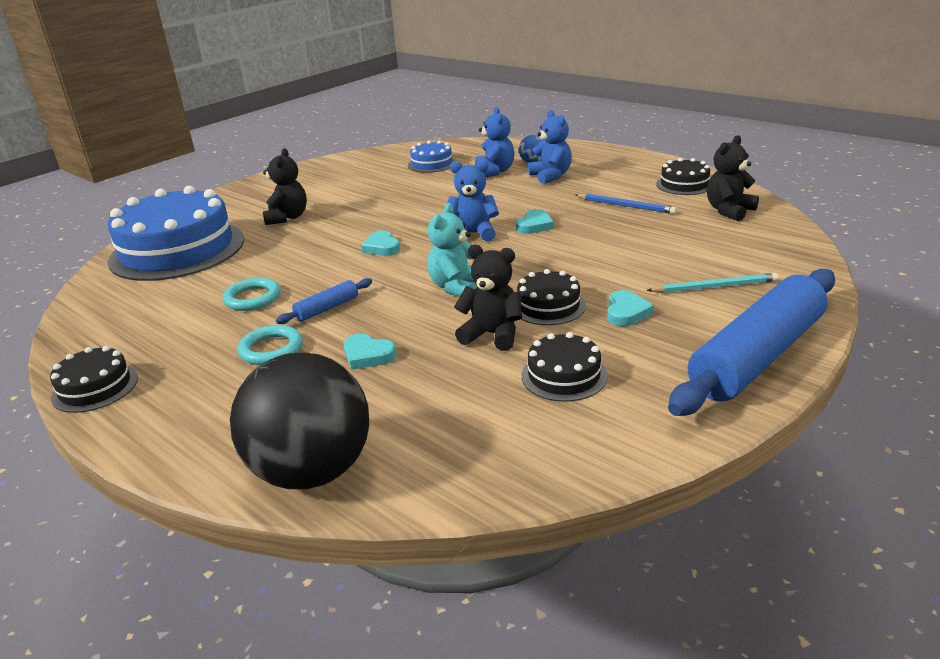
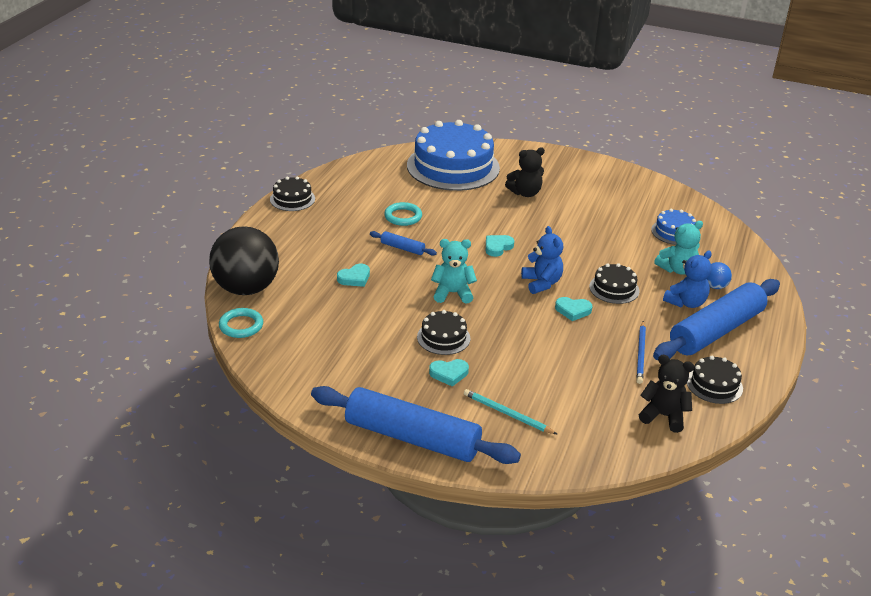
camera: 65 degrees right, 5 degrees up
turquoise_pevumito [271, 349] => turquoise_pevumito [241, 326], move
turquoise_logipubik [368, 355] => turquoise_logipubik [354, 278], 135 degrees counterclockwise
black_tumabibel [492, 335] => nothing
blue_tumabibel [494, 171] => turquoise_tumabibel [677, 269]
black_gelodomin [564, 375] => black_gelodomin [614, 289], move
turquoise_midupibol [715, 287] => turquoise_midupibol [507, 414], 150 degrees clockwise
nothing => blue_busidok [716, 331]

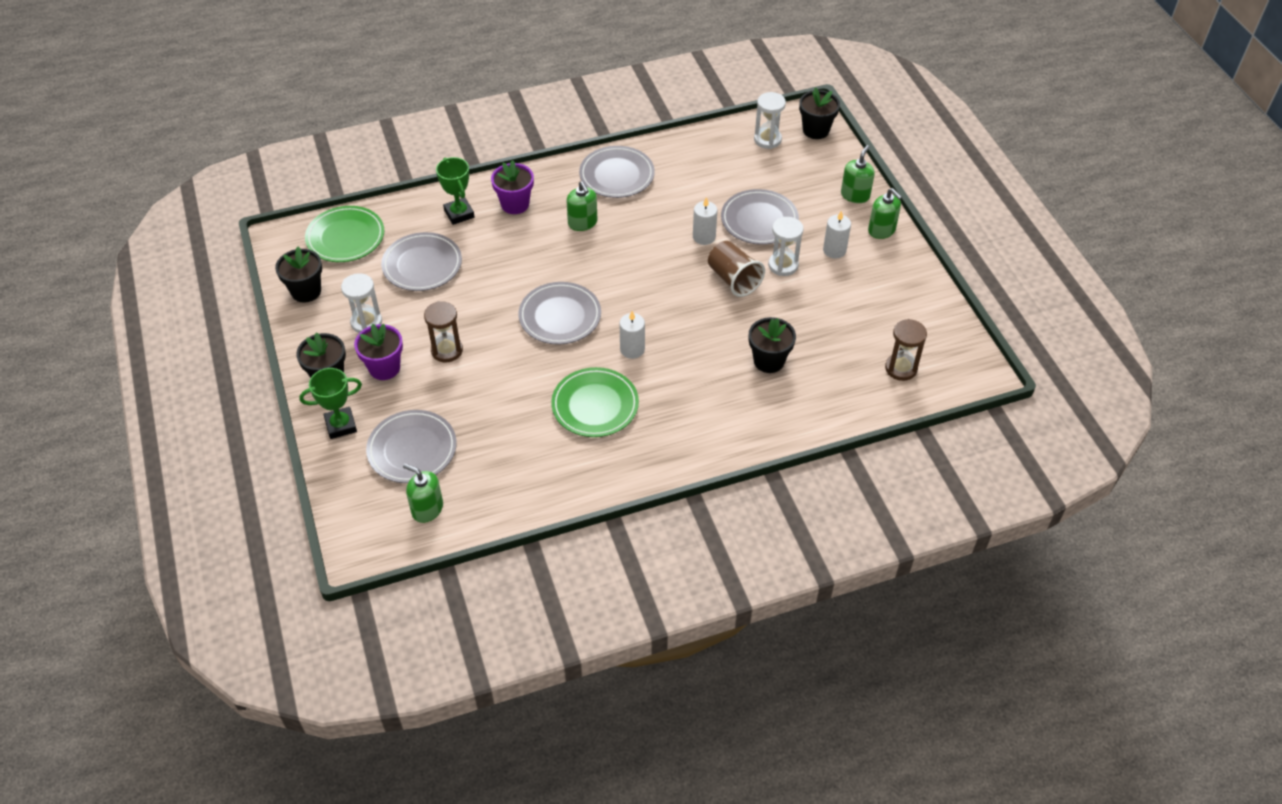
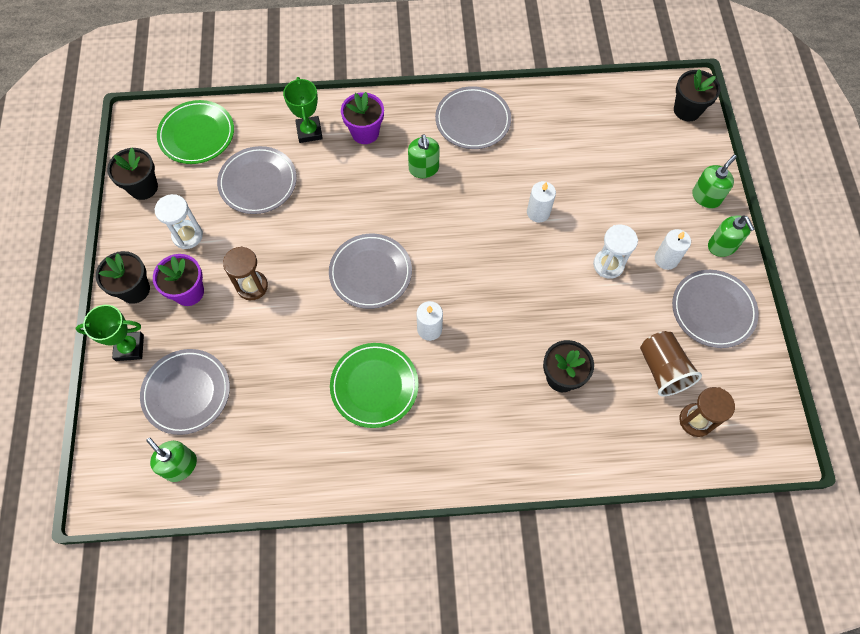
camera: 15 degrees right, 15 degrees up
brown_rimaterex [733, 279] => brown_rimaterex [662, 369], move
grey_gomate [759, 220] => grey_gomate [713, 310], move
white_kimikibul [767, 139] => nothing

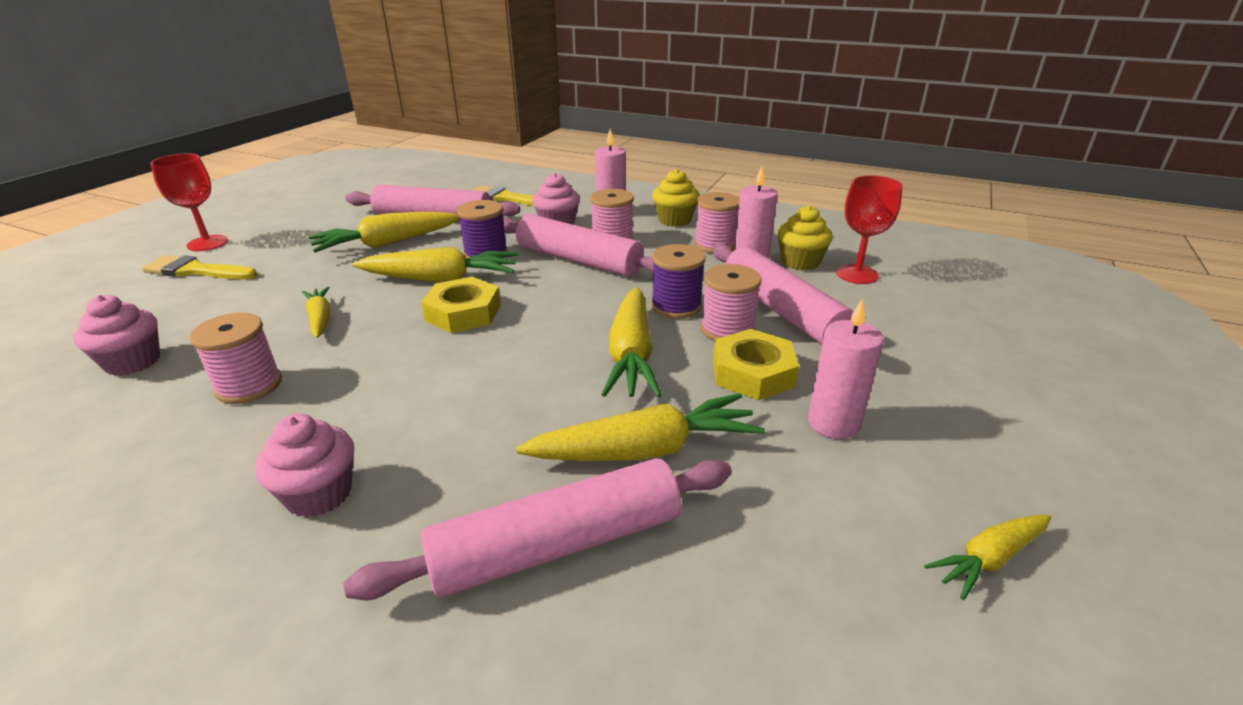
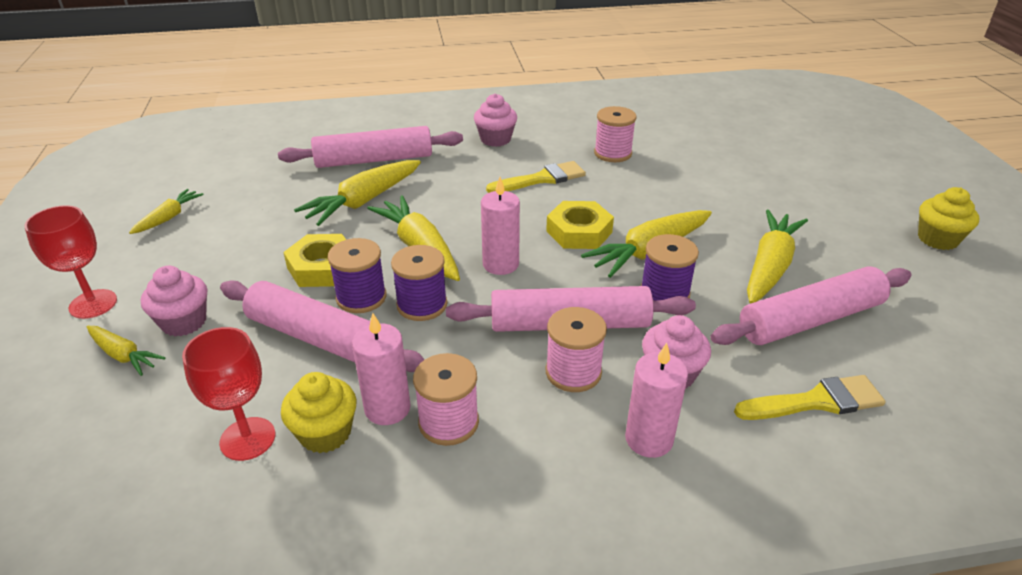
camera: 145 degrees right, 5 degrees up
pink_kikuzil [133, 362] => pink_kikuzil [184, 322], move
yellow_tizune [196, 271] => yellow_tizune [541, 179], move
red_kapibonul [207, 243] => red_kapibonul [93, 304], move
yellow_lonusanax [320, 318] => yellow_lonusanax [124, 355], move
pink_busidok [558, 545] => pink_busidok [374, 160], 45 degrees clockwise
yellow_kikuzil [674, 220] => yellow_kikuzil [937, 239], move
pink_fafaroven [727, 330] => purple_fafaroven [361, 297]
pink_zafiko [833, 423] => pink_zafiko [500, 264], move

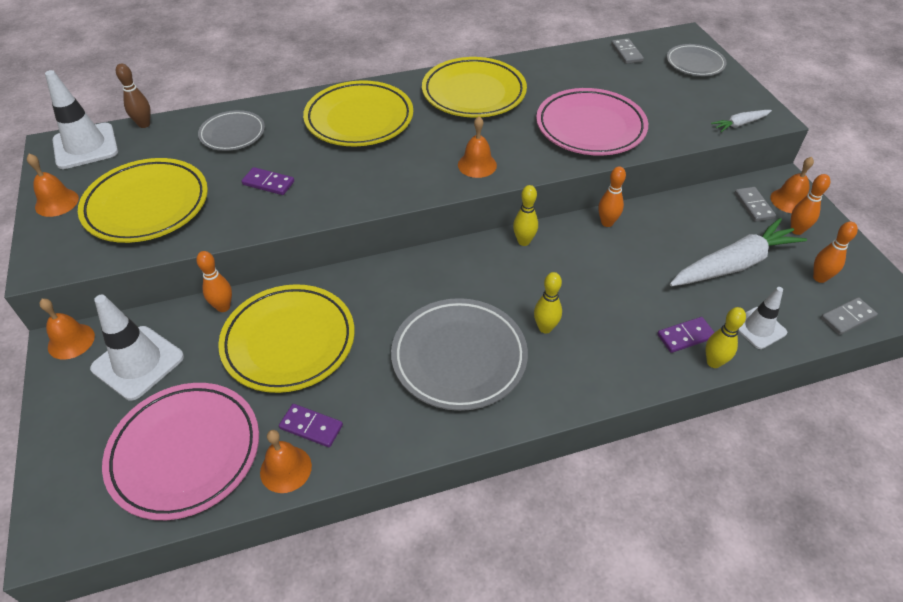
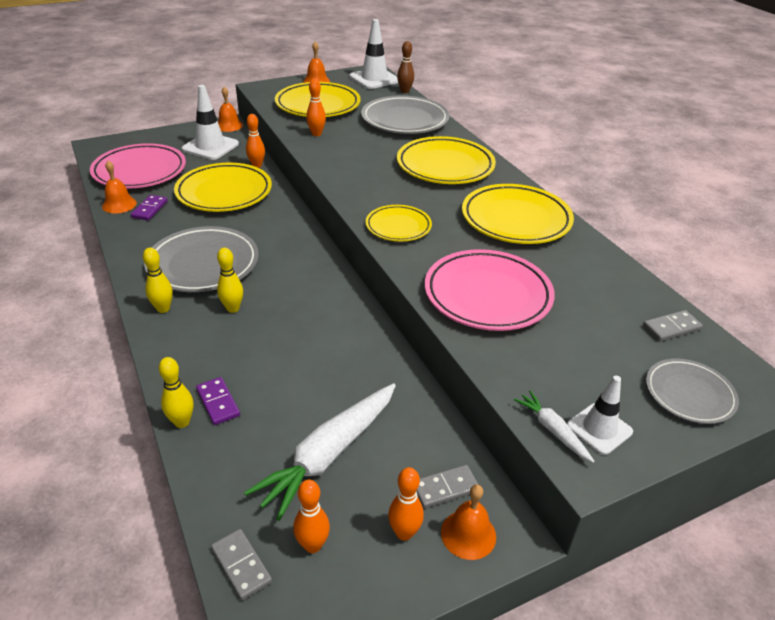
camera: 80 degrees right, 10 degrees down
grey_gomate [232, 134] => grey_gomate [405, 120], x1.71
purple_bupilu [268, 183] => nothing
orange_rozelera [477, 165] => yellow_gomate [398, 227]
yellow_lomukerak [523, 241] => yellow_lomukerak [163, 309], move
orange_lomukerak [607, 223] => orange_lomukerak [316, 134], move
white_lonusanax [734, 264] => white_lonusanax [329, 454], 75 degrees clockwise
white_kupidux [758, 328] => white_kupidux [599, 429], move

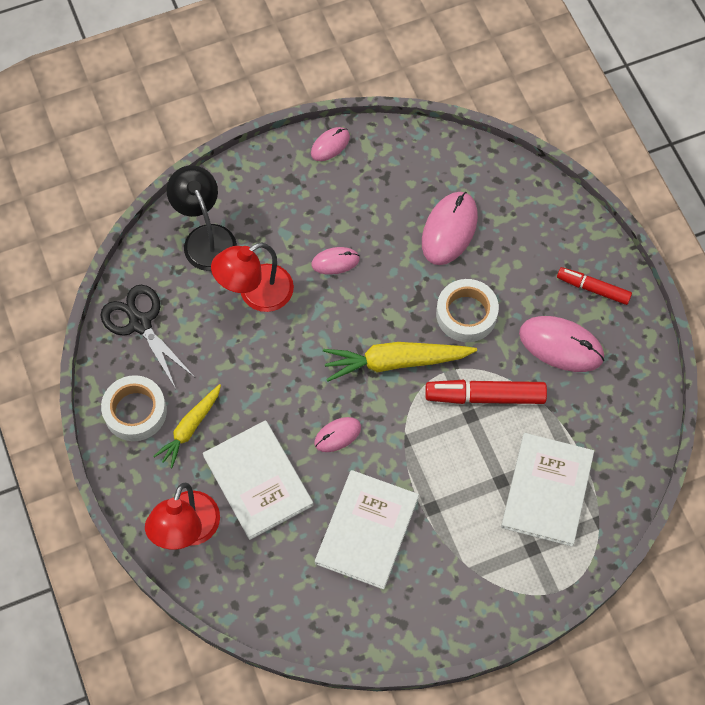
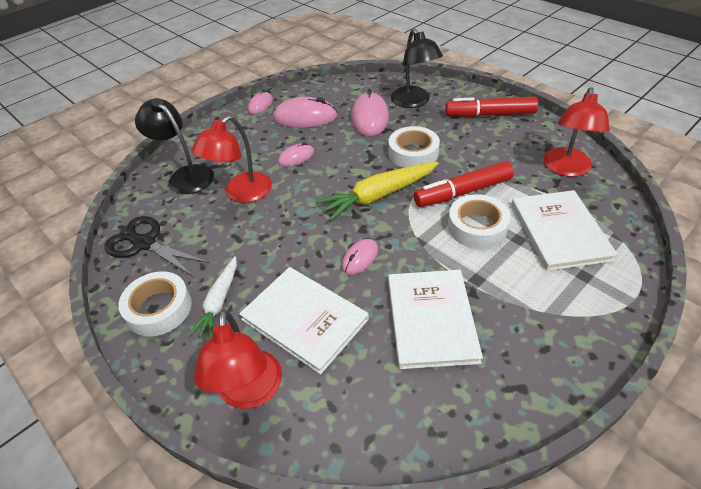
camera: 20 degrees left, 20 degrees down
yellow_lonusanax [190, 428] => white_lonusanax [219, 302]
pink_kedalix [561, 345] => pink_kedalix [305, 117], move
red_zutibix [593, 288] => red_zutibix [489, 114], x1.53
nothing => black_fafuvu [414, 102]
nothing => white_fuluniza [477, 227]
nothing => red_fafuvu [566, 169]

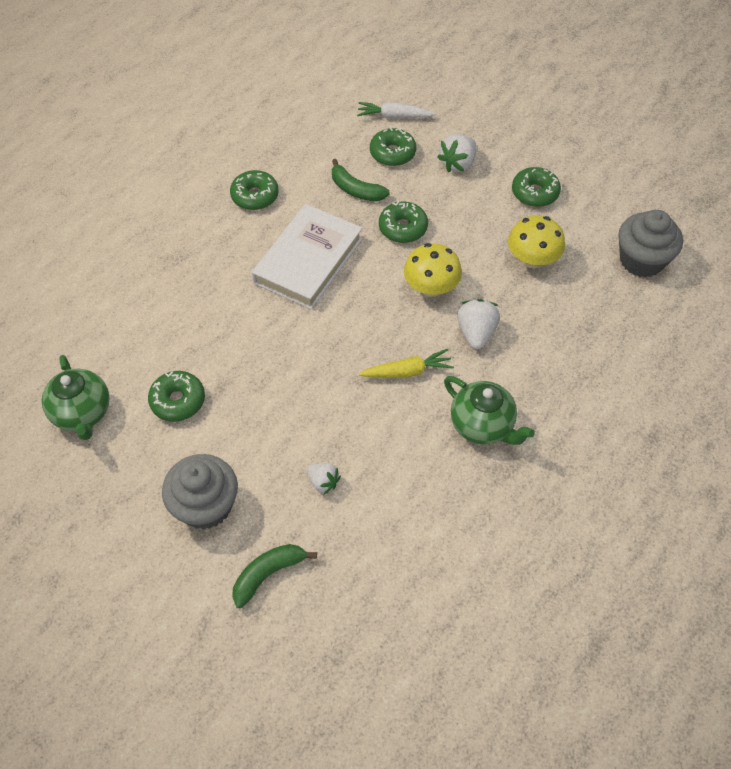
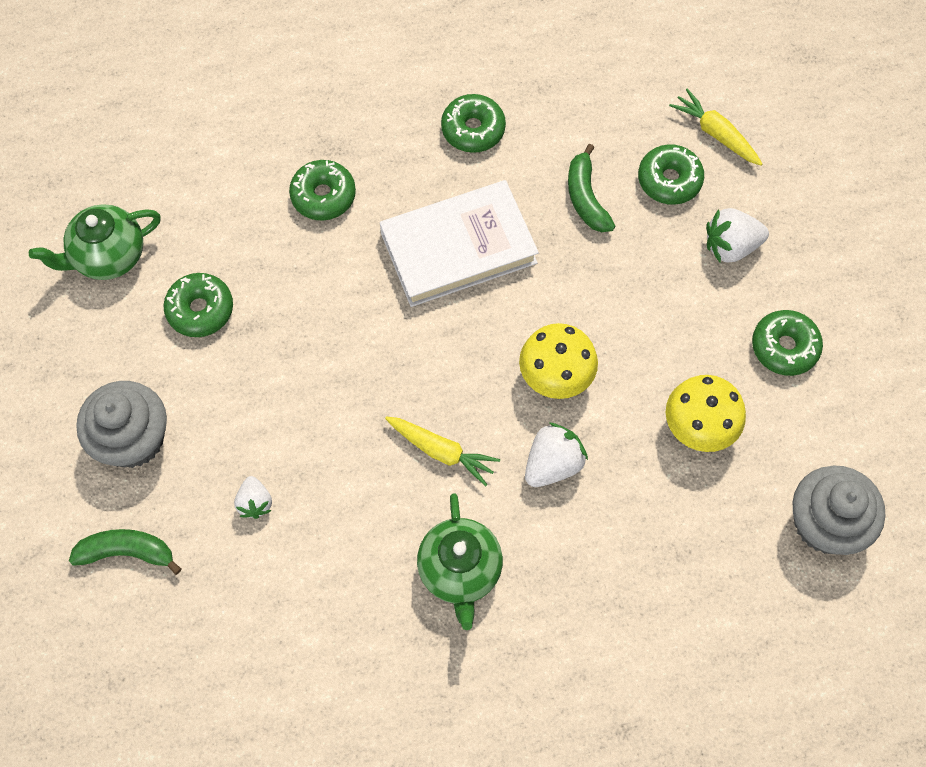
camera: 40 degrees right, 10 degrees up
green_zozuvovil [83, 413] => green_zozuvovil [108, 257], 45 degrees clockwise
white_lonusanax [394, 116] => yellow_lonusanax [715, 133]
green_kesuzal [403, 228] => green_kesuzal [323, 196], move

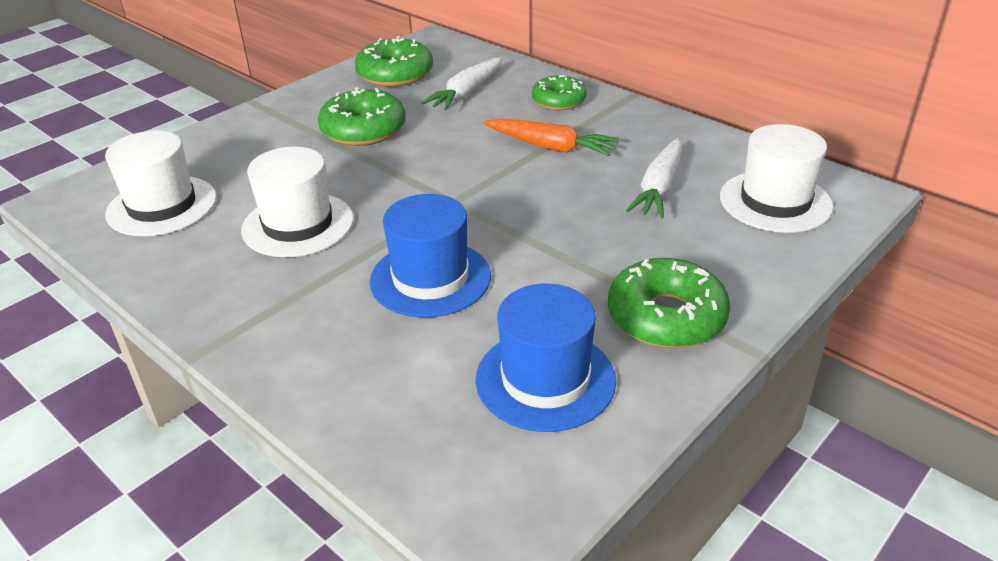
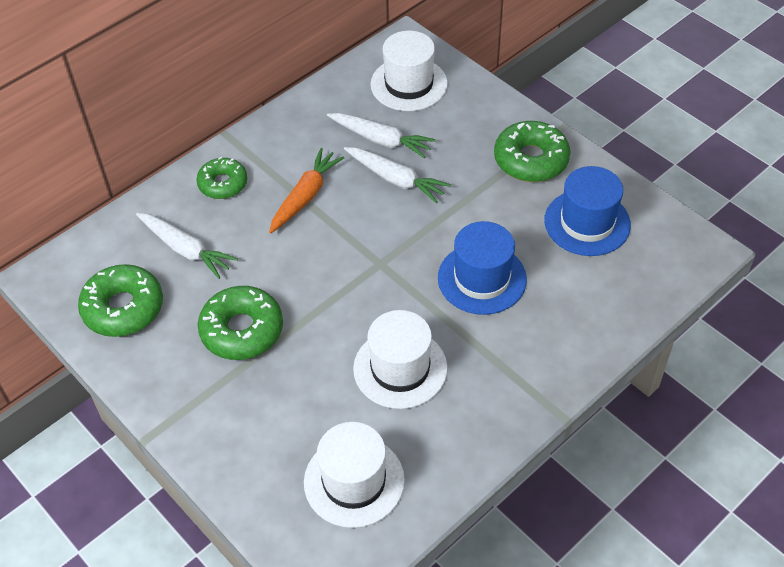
camera: 85 degrees left, 15 degrees up
nothing => white_lonusanax [396, 179]

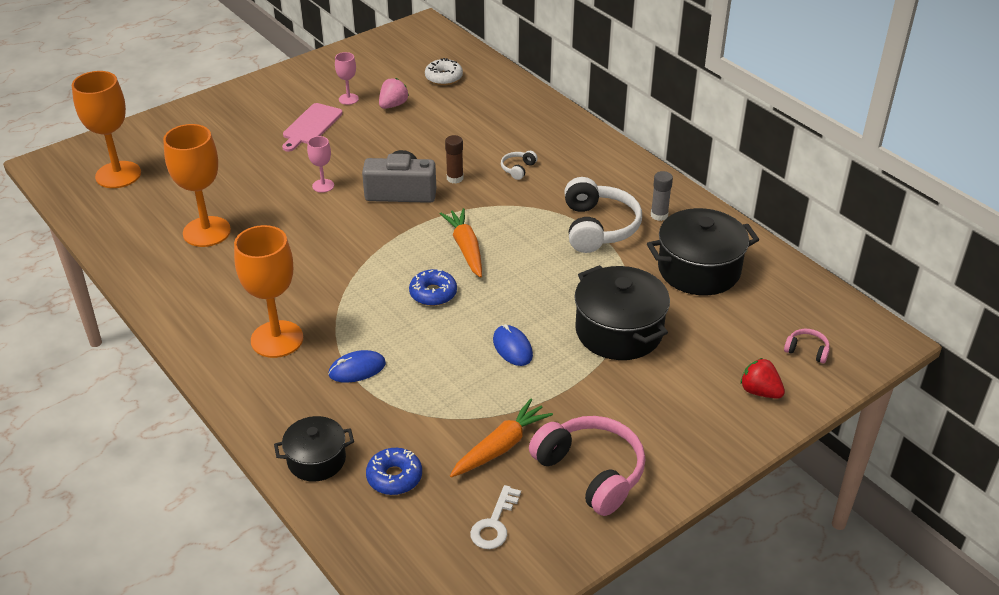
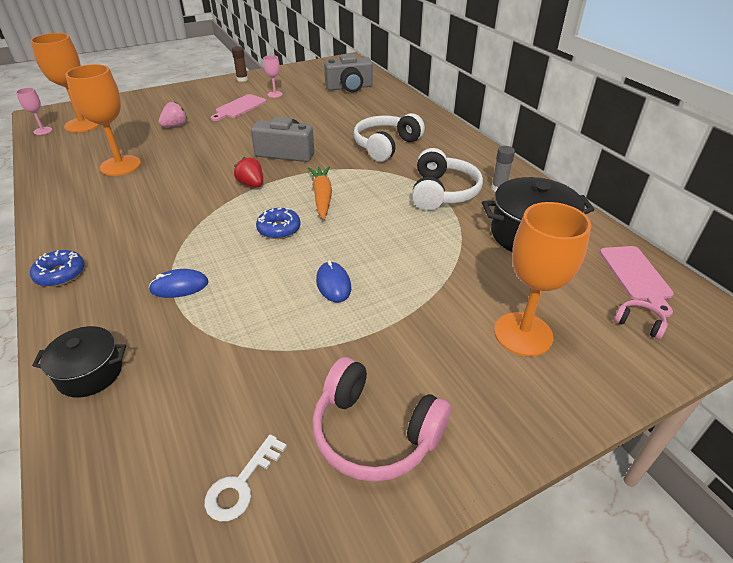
camera: 10 degrees right, 0 degrees up
orange_kapibonul [277, 339] => orange_kapibonul [523, 334], move
pink_kapibonul [323, 186] => pink_kapibonul [43, 131], move
blue_kesuzal [394, 477] => blue_kesuzal [60, 274], move
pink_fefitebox [393, 105] => pink_fefitebox [175, 126], move
white_kesuzal [443, 77] => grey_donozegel [349, 87]
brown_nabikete [455, 178] => brown_nabikete [242, 79], move
orange_lonusanax [501, 446] => nothing
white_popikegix [518, 169] => white_popikegix [386, 146], x2.25
pink_popikegix [590, 472] => pink_popikegix [375, 432], 150 degrees clockwise
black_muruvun [619, 331] => nothing
red_fefitebox [760, 391] => red_fefitebox [251, 184], move
nothing => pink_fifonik [636, 276]

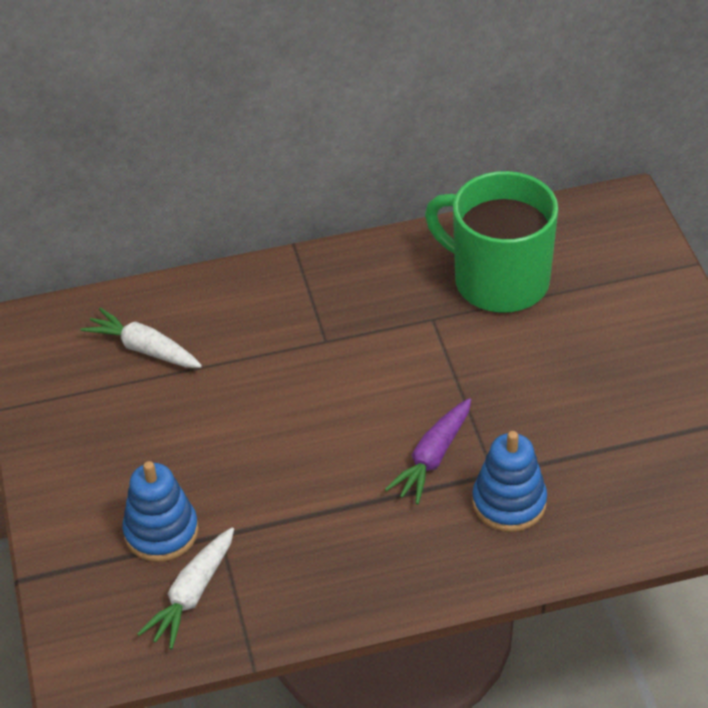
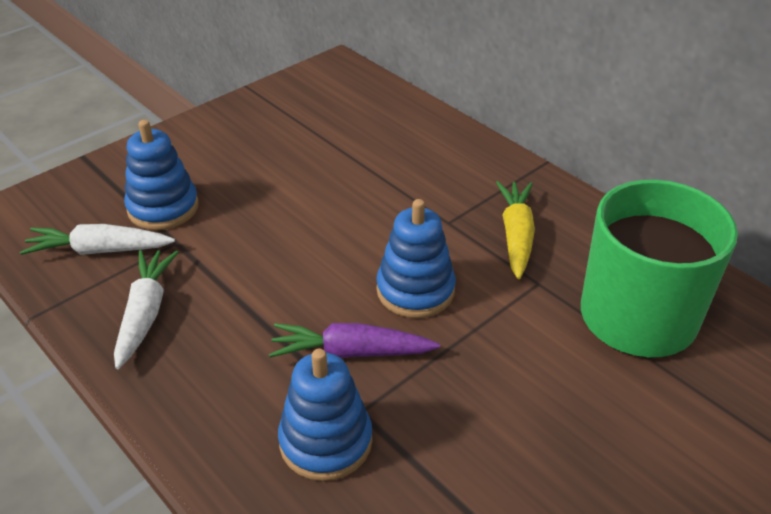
camera: 60 degrees right, 5 degrees down
white_lonusanax [144, 349] => white_lonusanax [145, 313], move
nothing => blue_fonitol [415, 290]
nothing => yellow_lonusanax [516, 236]

